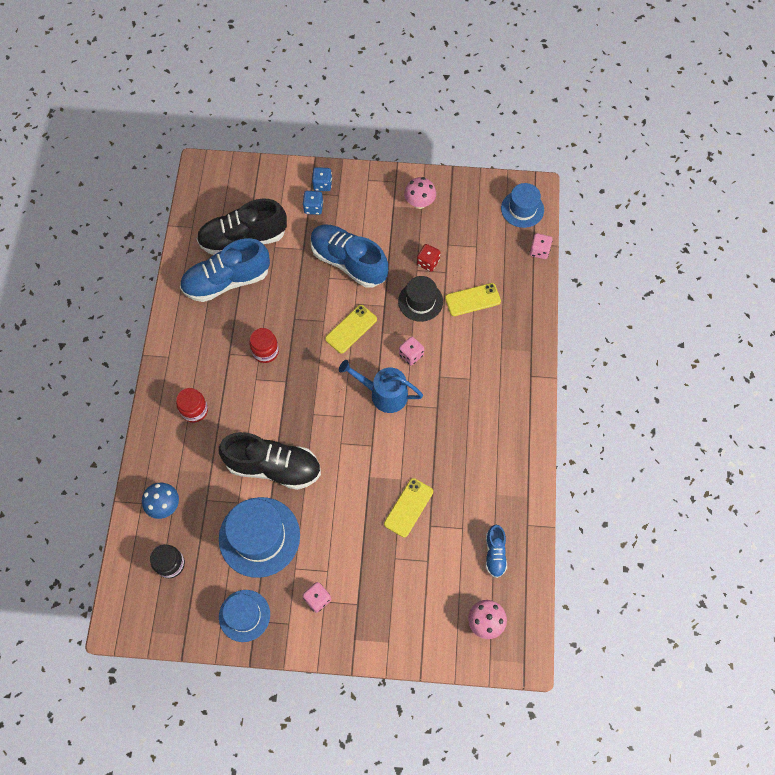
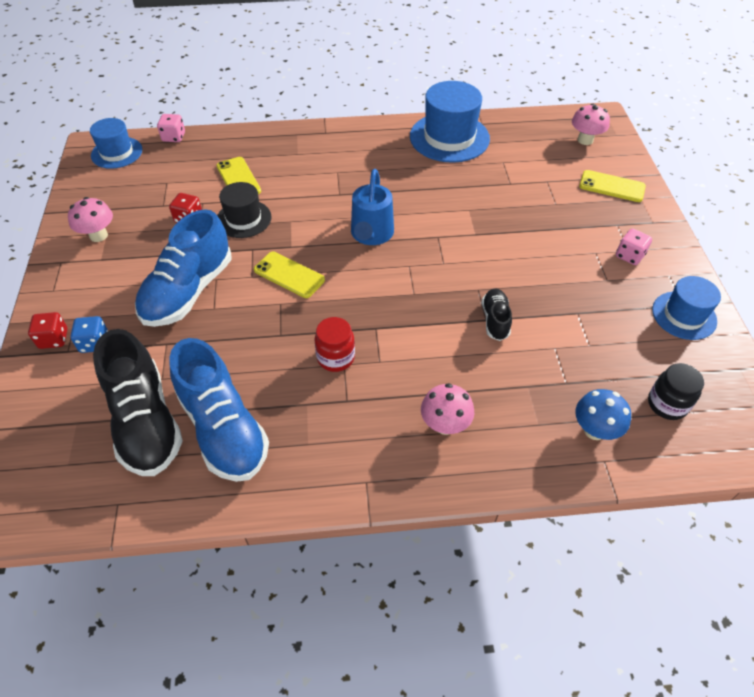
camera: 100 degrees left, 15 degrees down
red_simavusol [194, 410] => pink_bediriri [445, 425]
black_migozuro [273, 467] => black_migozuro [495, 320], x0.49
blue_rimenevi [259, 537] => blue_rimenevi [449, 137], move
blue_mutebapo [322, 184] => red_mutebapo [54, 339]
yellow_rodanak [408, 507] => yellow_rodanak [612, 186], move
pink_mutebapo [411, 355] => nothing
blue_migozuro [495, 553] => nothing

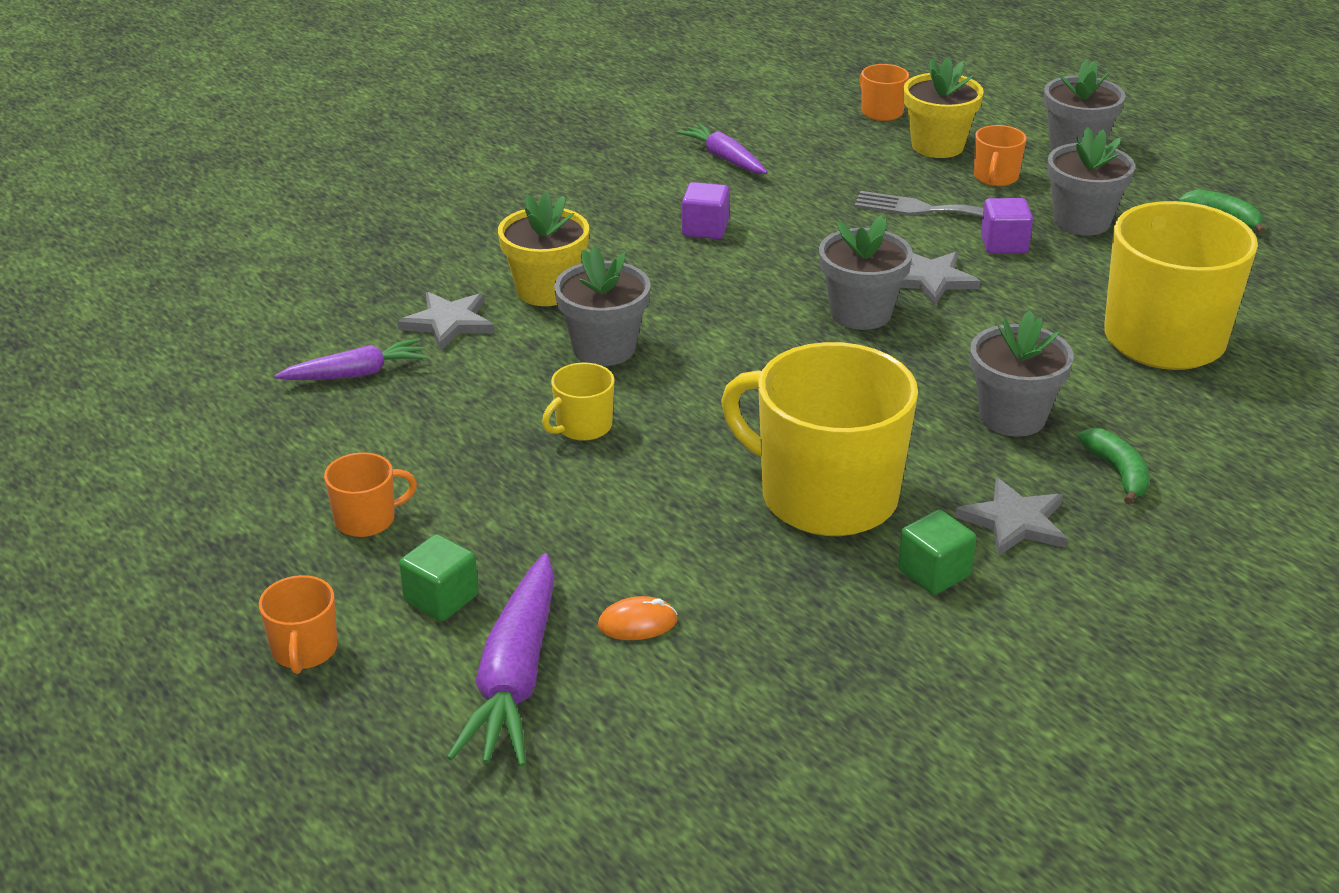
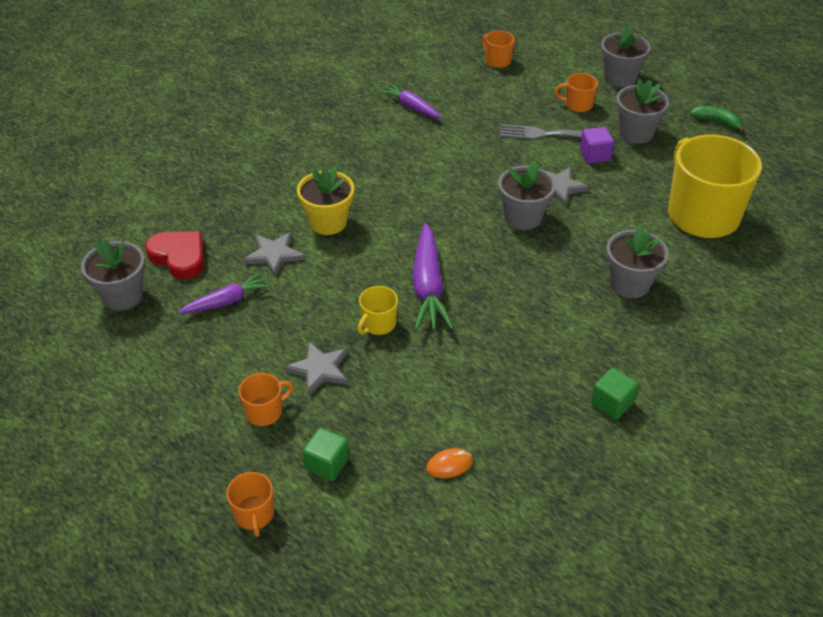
camera: 10 degrees left, 10 degrees up
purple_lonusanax [514, 678] => purple_lonusanax [428, 287], move
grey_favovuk [604, 348] => grey_favovuk [122, 296], move
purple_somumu [705, 229] => nothing
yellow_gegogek [825, 496] => nothing
yellow_favovuk [937, 146] => nothing
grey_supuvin [1014, 521] => grey_supuvin [319, 369], move
orange_gegogek [995, 177] => orange_gegogek [578, 105], 90 degrees clockwise
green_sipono [1118, 472] => nothing
nothing => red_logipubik [179, 257]

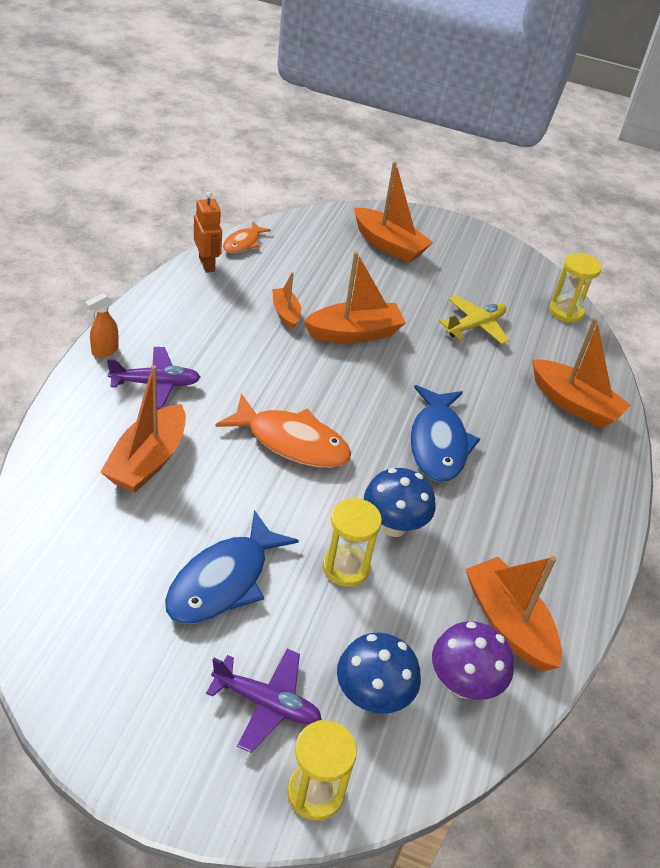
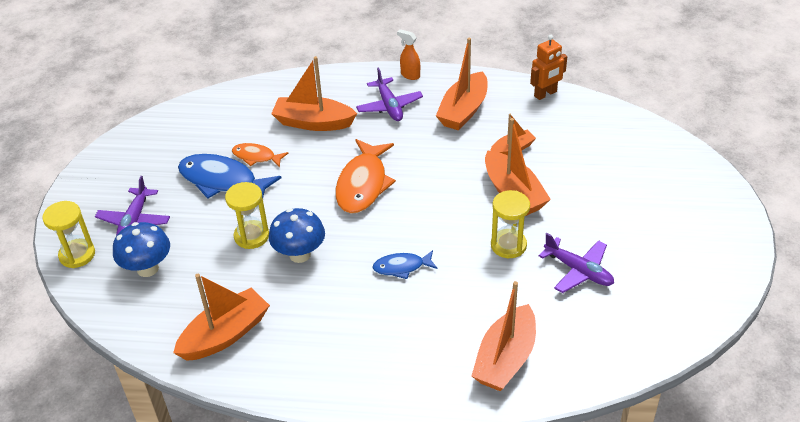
camera: 85 degrees right, 0 degrees up
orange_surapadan [243, 243] => orange_surapadan [256, 157], move
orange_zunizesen [389, 245] => orange_zunizesen [463, 110], move
blue_surapadan [438, 443] => blue_surapadan [401, 267], x0.55
purple_bediriri [463, 684] => nothing
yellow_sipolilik [475, 326] => purple_sipolilik [578, 271]
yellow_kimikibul [565, 311] => yellow_kimikibul [508, 245], move

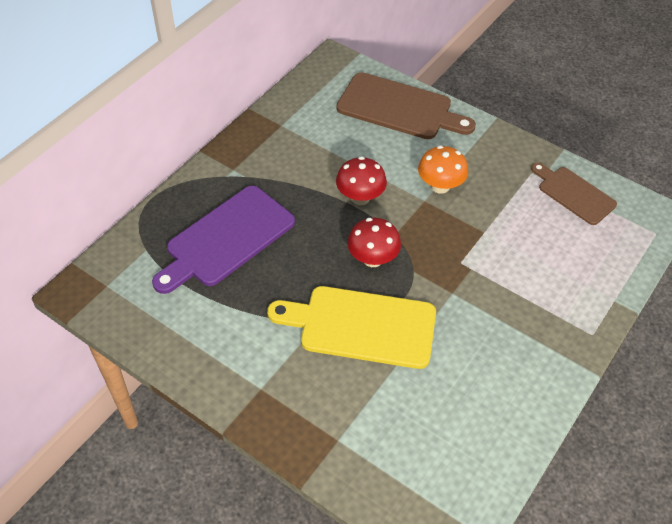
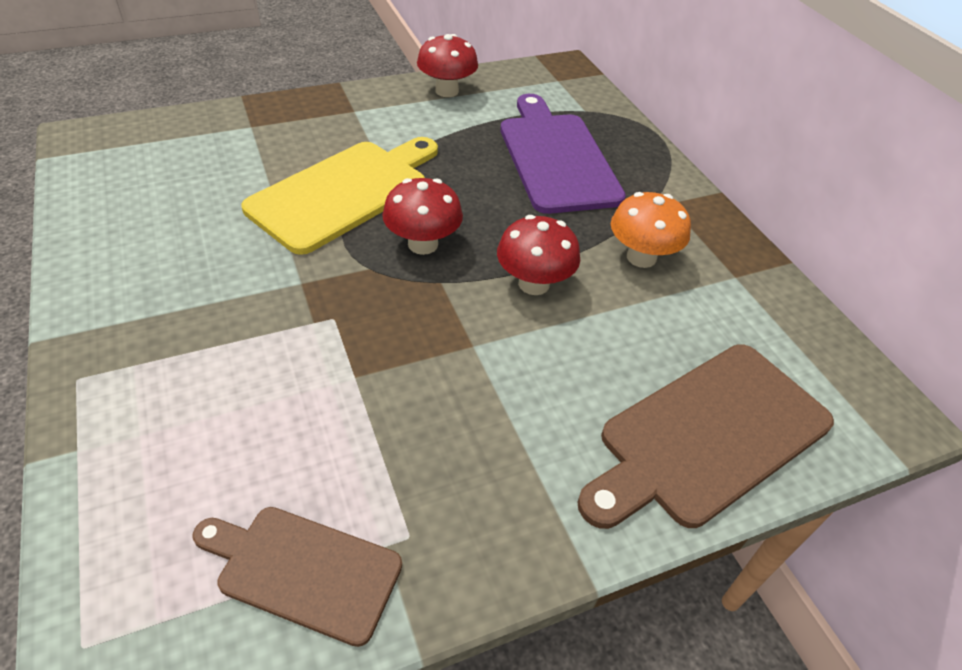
camera: 120 degrees right, 5 degrees down
orange_bediriri [440, 186] => orange_bediriri [641, 257], move
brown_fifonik [573, 194] => brown_fifonik [303, 570], 150 degrees counterclockwise
nothing => red_bediriri [447, 91]

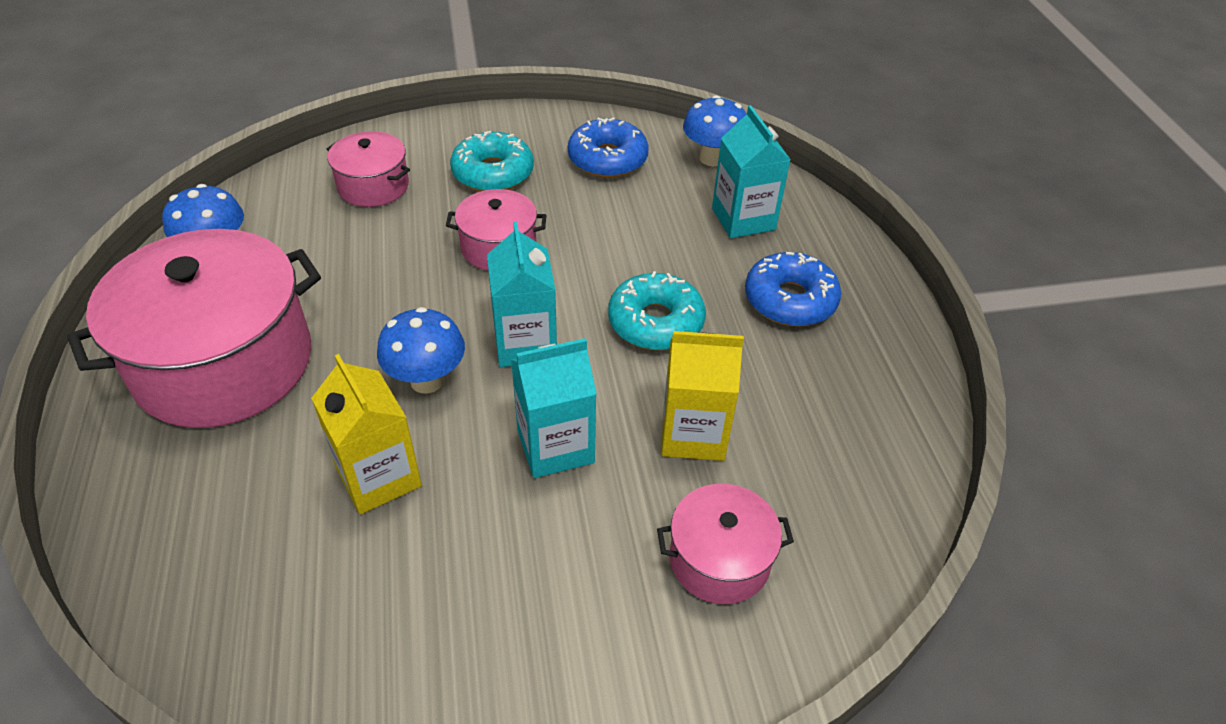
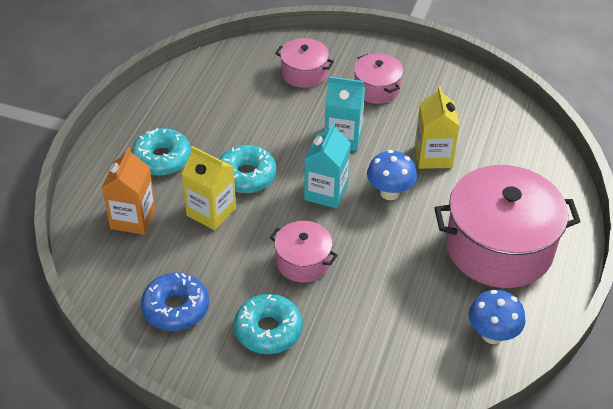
camera: 150 degrees left, 0 degrees up
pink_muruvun [373, 186] => pink_muruvun [377, 89], move
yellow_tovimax [693, 434] => yellow_tovimax [211, 212], move
blue_bediriri [712, 158] => nothing
turquoise_tovimax [743, 219] => orange_tovimax [133, 218]
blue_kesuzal [790, 300] => turquoise_kesuzal [162, 158]

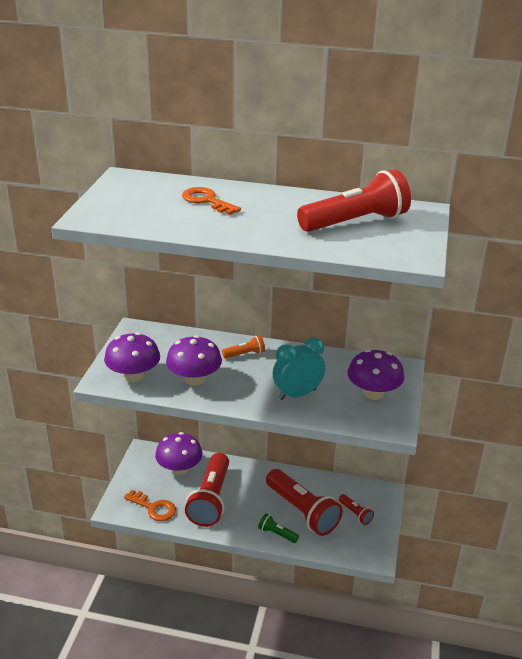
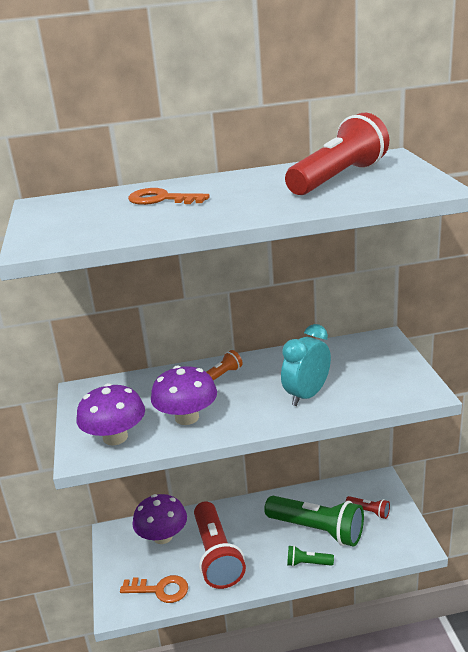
camera: 20 degrees left, 5 degrees down
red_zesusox [302, 511] => green_zesusox [317, 530]
purple_bediriri [373, 393] => nothing

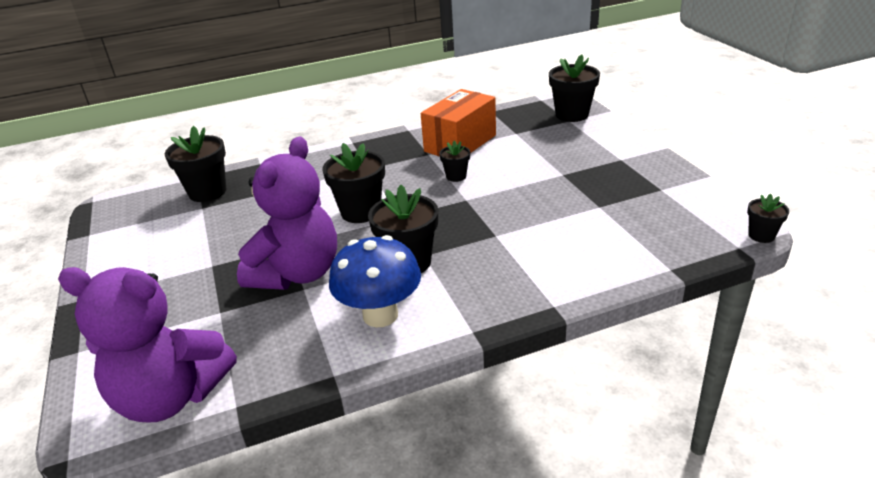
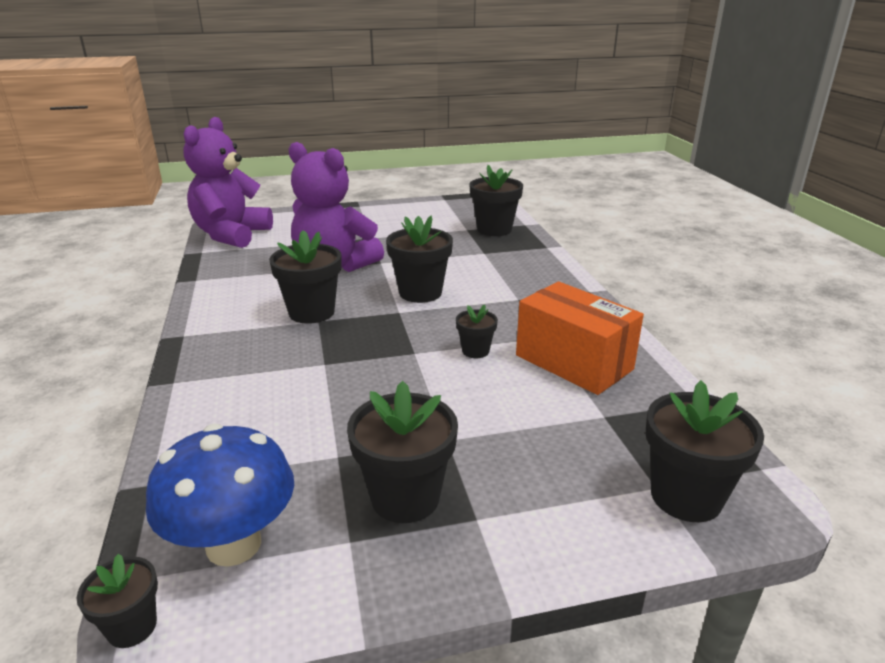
camera: 95 degrees right, 5 degrees down
blue_bediriri [380, 315] => blue_bediriri [233, 544], move
nothing => black_favovuk [405, 497]

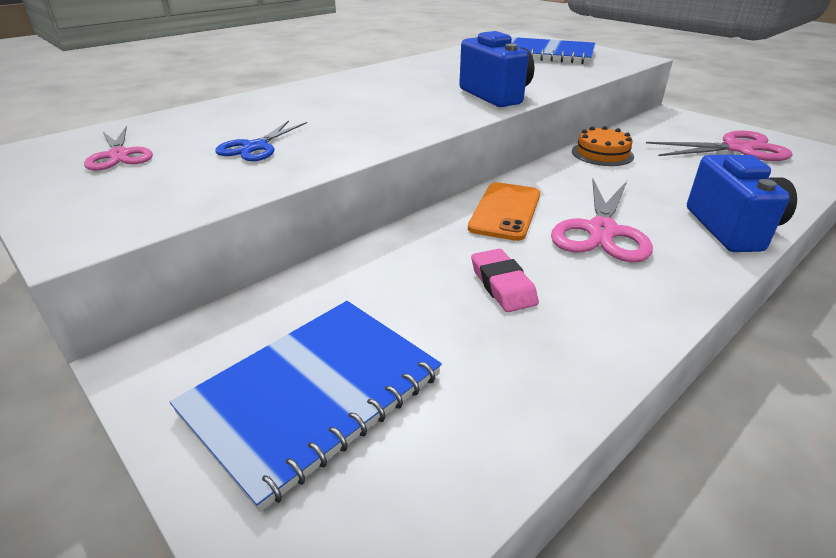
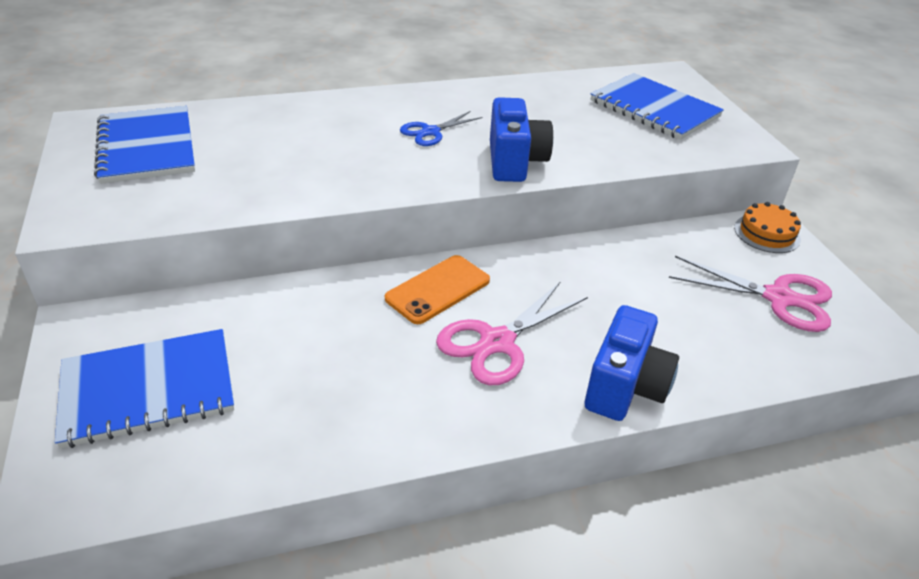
camera: 25 degrees right, 5 degrees up
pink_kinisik [119, 155] => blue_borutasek [147, 147]
blue_kinisik [255, 147] => blue_kinisik [430, 132], move
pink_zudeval [502, 285] => nothing
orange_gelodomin [602, 153] => orange_gelodomin [767, 233], move

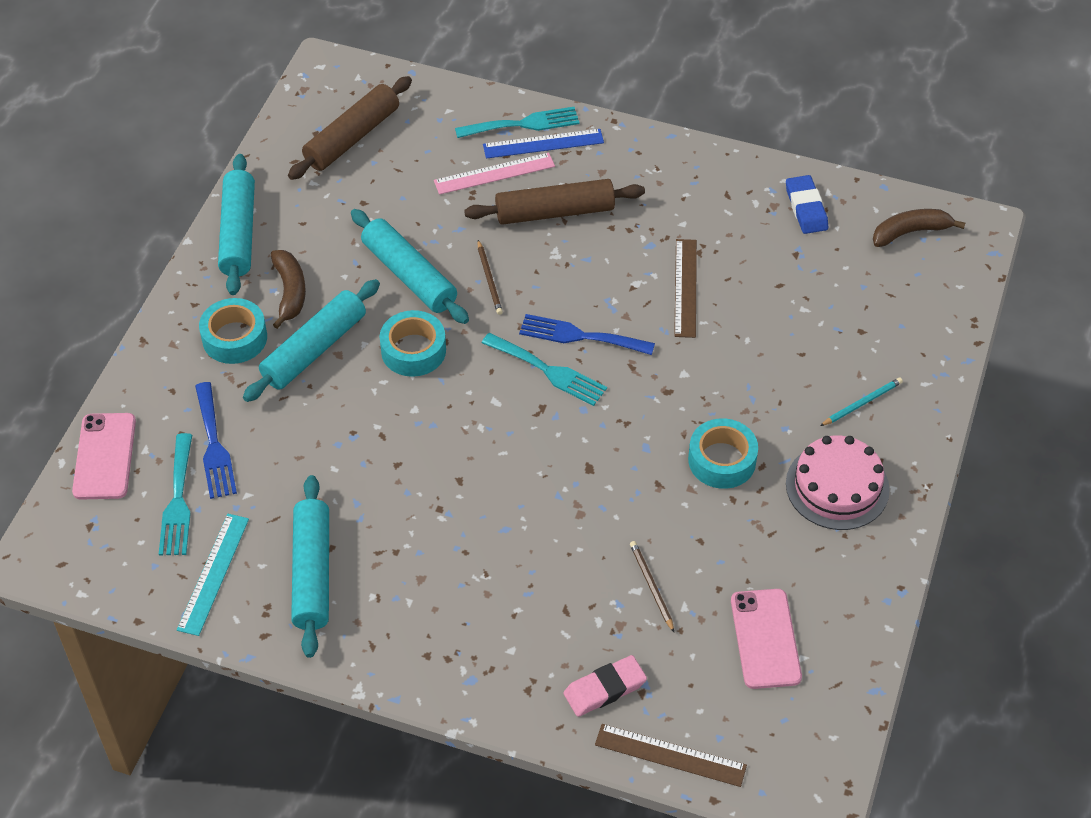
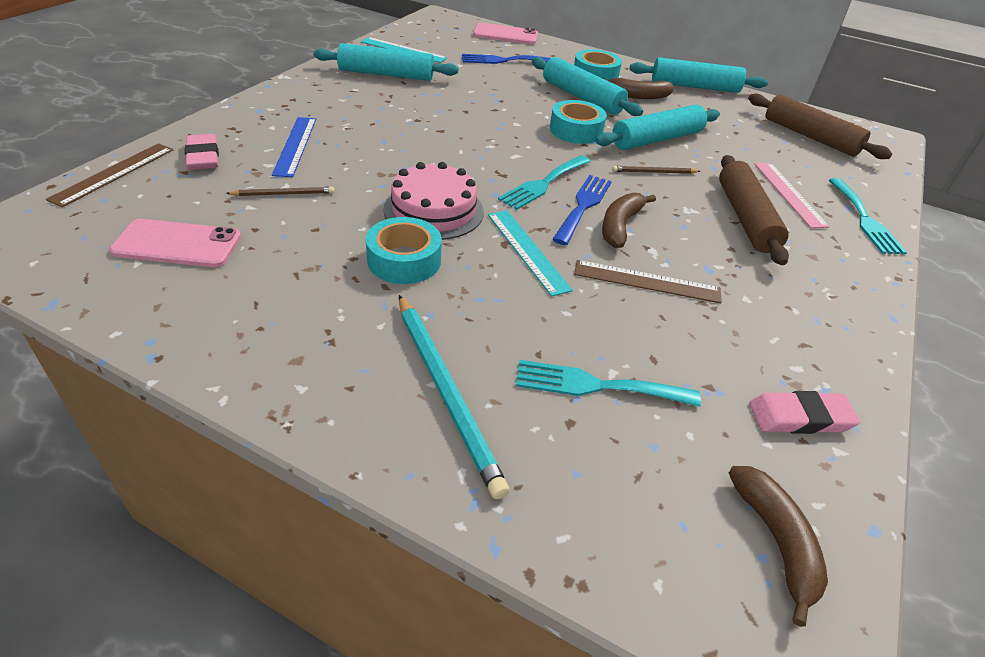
camera: 95 degrees right, 10 degrees down
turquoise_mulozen [178, 501] => turquoise_mulozen [596, 385], move
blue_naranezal [543, 143] => blue_naranezal [295, 146], move
blue_zudeval [806, 208] => pink_zudeval [800, 417]
pink_gelodomin [837, 486] => pink_gelodomin [434, 210], move
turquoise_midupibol [862, 403] => turquoise_midupibol [446, 392], x1.96
nothing => turquoise_naranezal [527, 251]
nothing => brown_sipono [620, 226]

